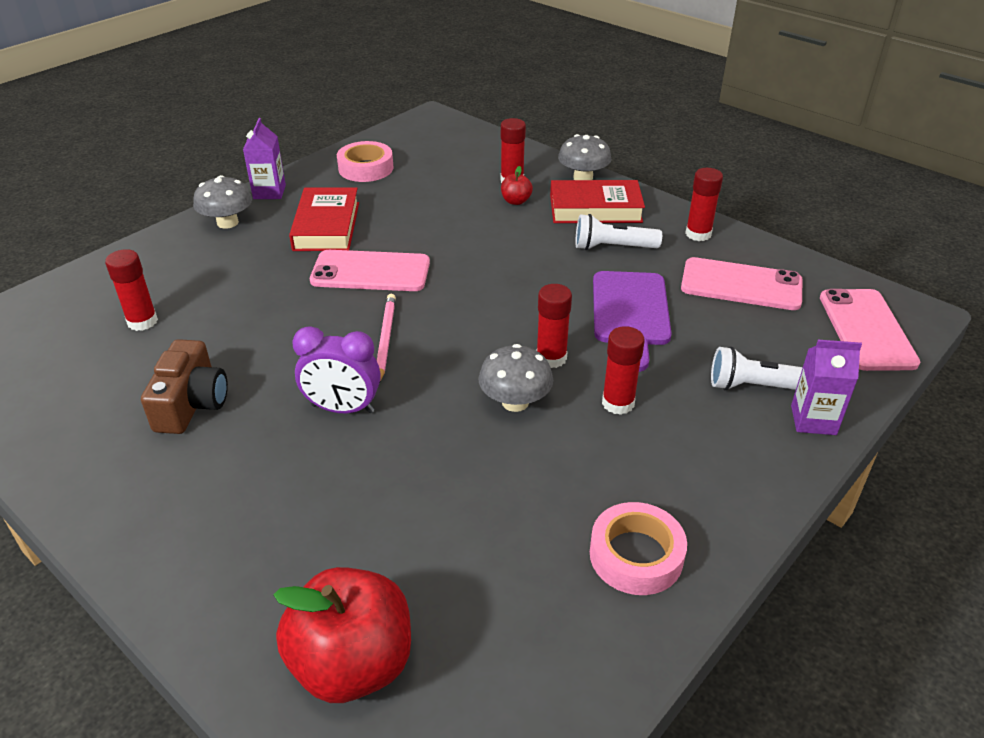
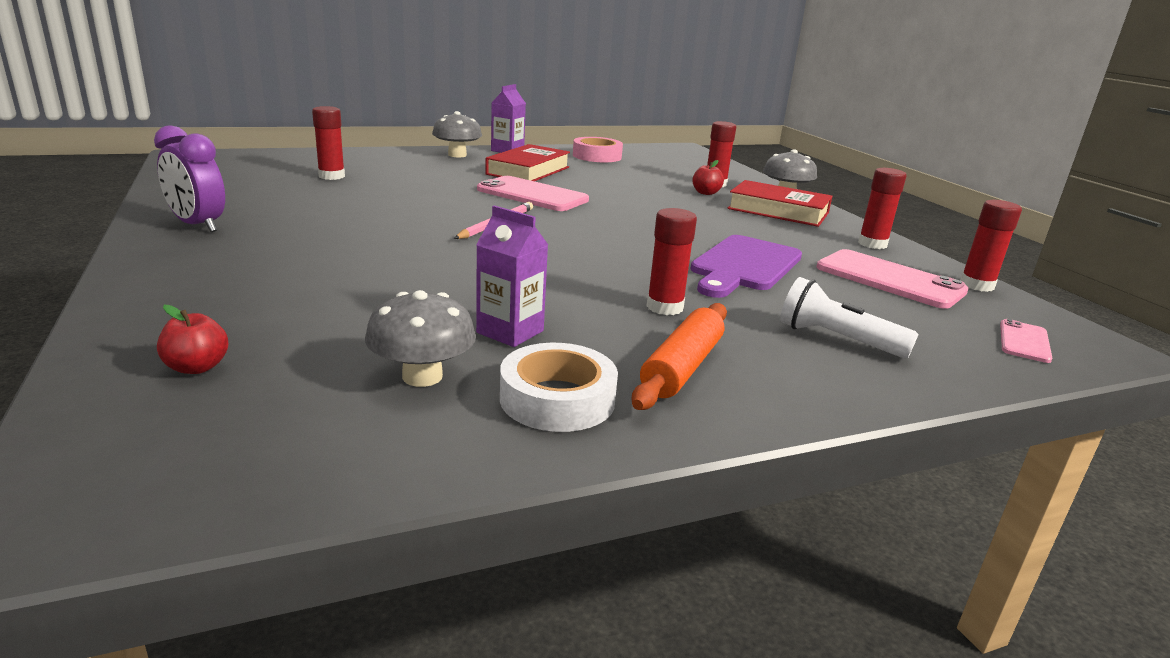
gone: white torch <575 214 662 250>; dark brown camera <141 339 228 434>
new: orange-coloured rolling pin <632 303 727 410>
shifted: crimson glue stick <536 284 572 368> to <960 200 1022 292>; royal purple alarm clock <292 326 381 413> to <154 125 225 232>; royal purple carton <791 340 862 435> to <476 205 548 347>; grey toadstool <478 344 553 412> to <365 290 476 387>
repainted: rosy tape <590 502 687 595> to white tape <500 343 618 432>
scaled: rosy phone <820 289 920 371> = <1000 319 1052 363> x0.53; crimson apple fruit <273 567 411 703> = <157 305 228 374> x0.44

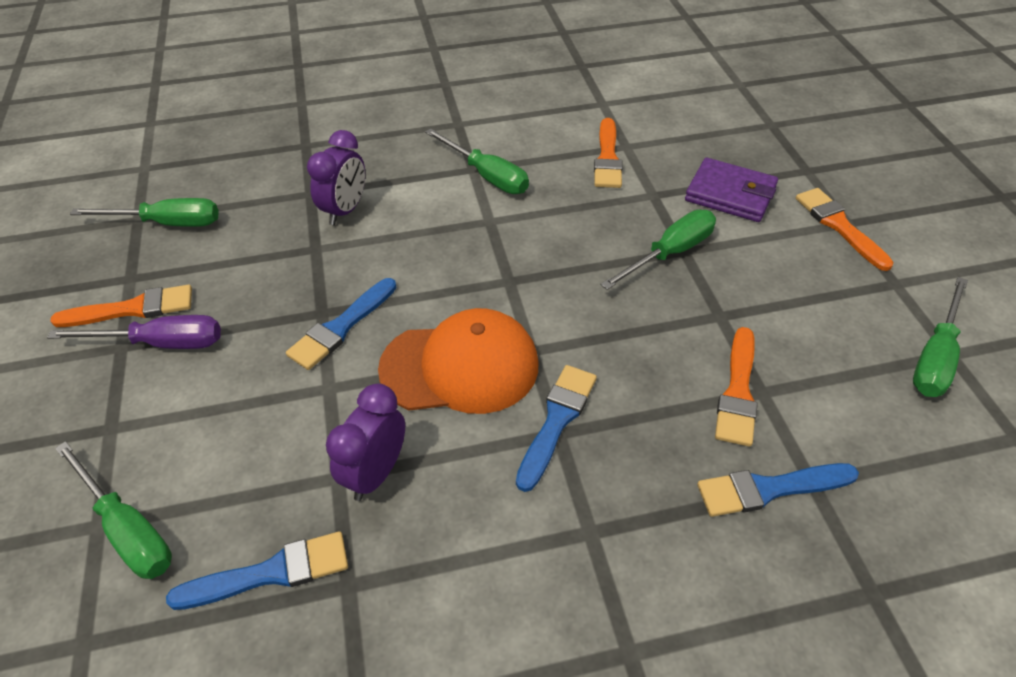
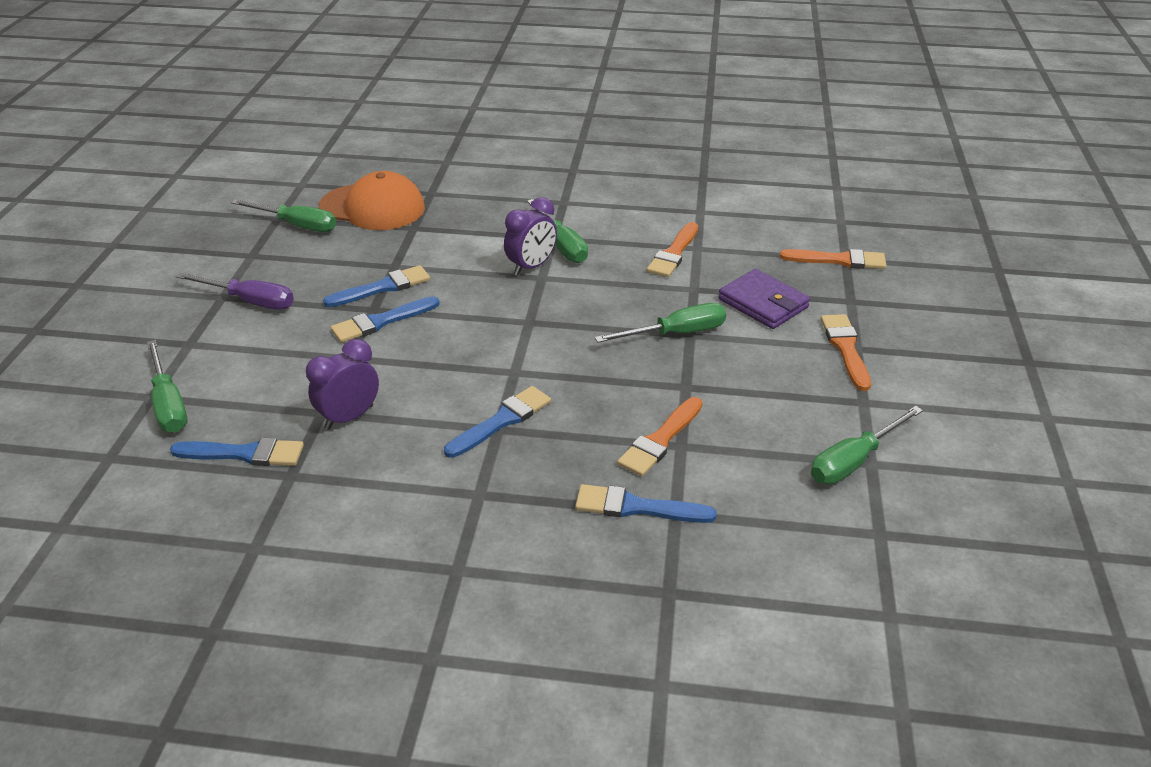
new: blue brush <323 265 430 307>
shifted: royal purple alarm clock <307 130 365 225> to <504 197 557 275>; orange-coloured brush <50 285 192 327> to <780 249 887 269>; orange-coloured baseball cap <378 308 538 414> to <319 171 425 230>

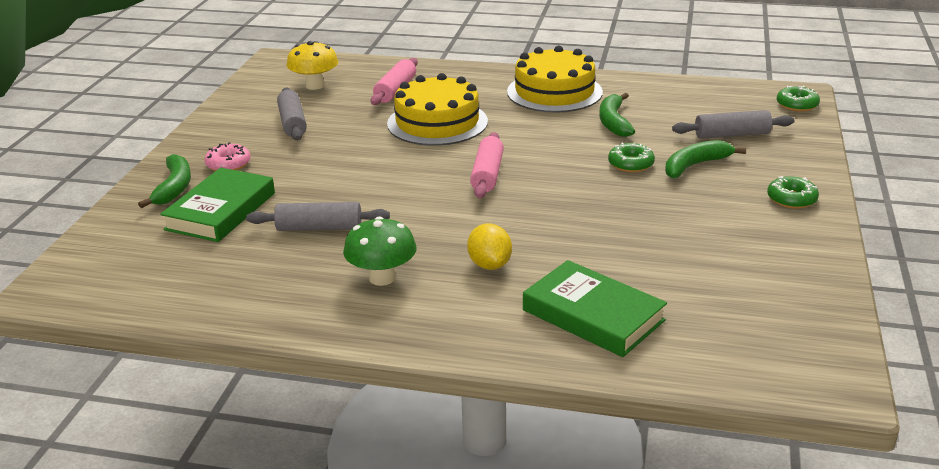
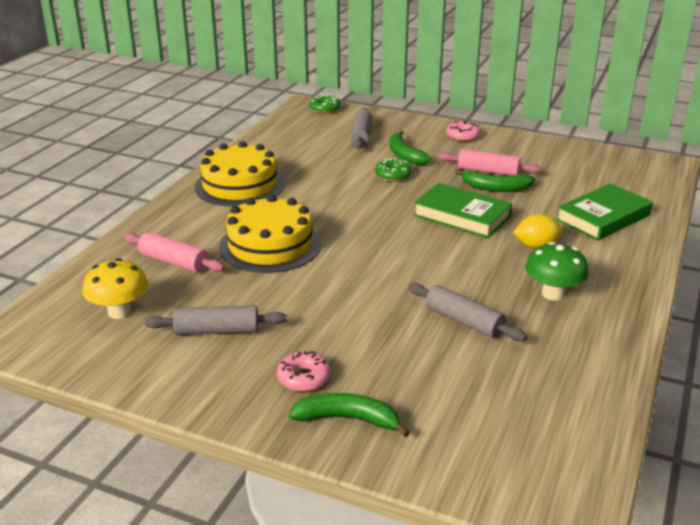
shifted: green banana <599 93 635 137> to <455 169 535 192>; rosy rolling pin <470 132 504 198> to <439 149 541 176>; green hardback <160 167 275 242> to <413 183 512 238>
repainted: green donut <767 176 819 209> to rosy donut <446 121 480 141>
rotated: grey rolling pin <246 202 390 231> = <409 283 527 341> 60 degrees counterclockwise

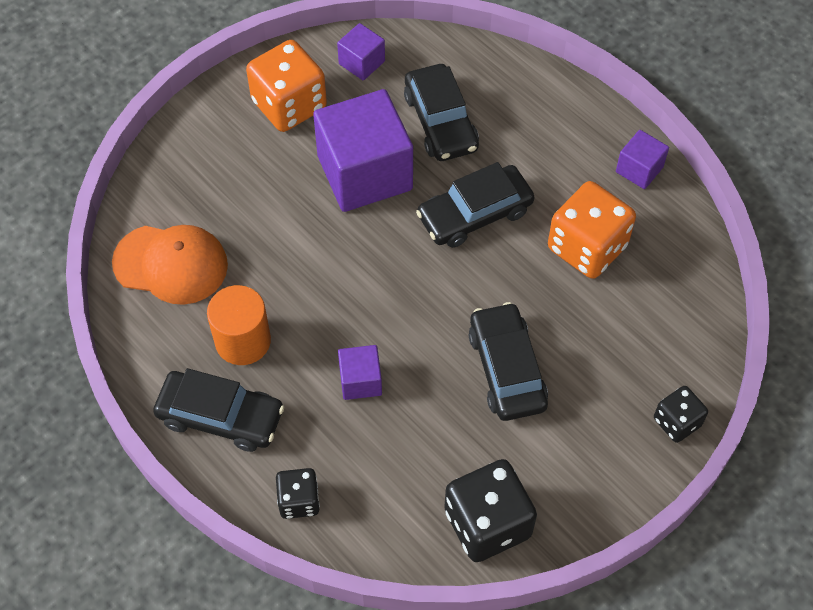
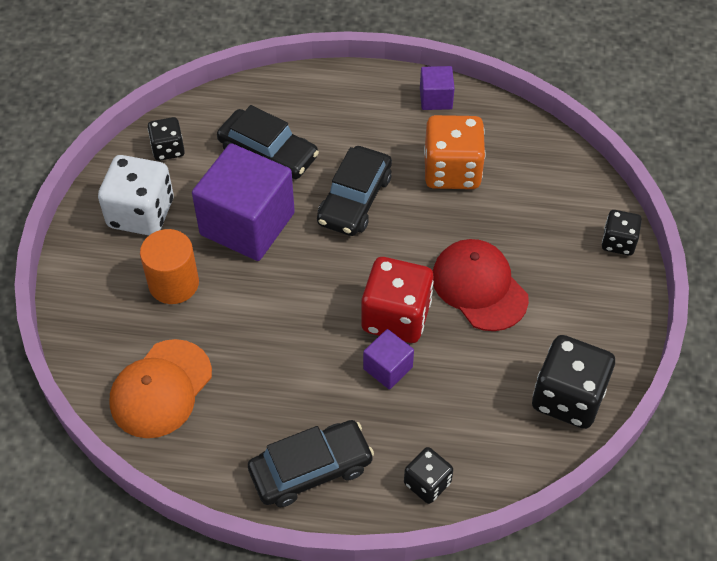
new: crimson die <361 257 434 343>
shifted: orange-coloured cylinder shape <207 285 271 365> to <140 229 199 304>
swapped: royal purple block <337 23 385 81> to ebony die <148 117 185 161>; ebony automobile <469 302 548 421> to crimson baseball cap <433 239 529 331>
repainted: orange-coloured die <246 40 327 132> to white die <98 155 174 235>
rotated: orange-coloured baseball cap <112 225 228 305> = <109 339 212 438> 150 degrees clockwise

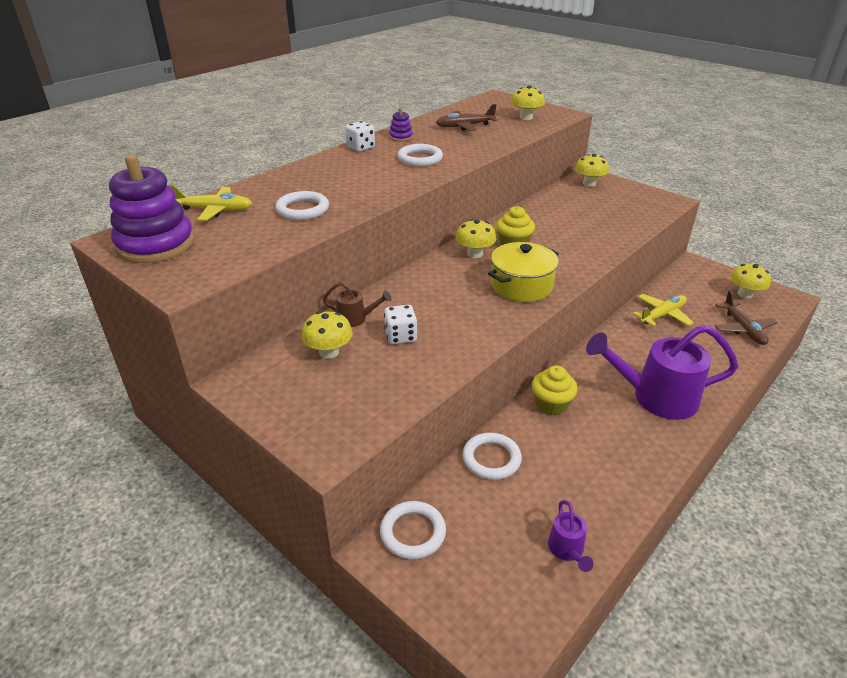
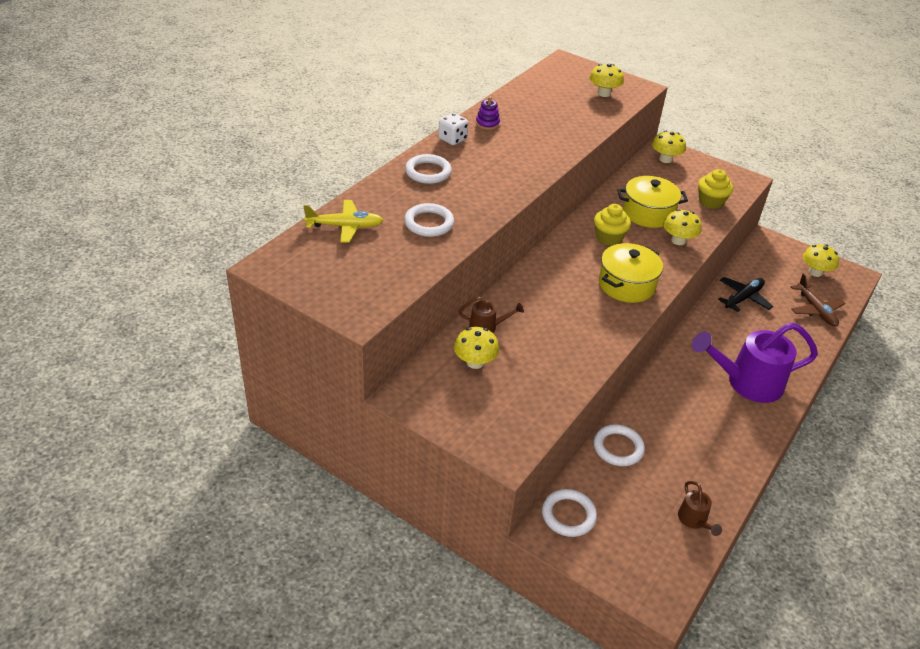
gone: dark brown aeroplane <436 104 497 131>; royal purple stacking toy <109 155 195 263>; white die <384 305 417 344>
new: bright yellow cooking pot <617 176 688 228>
shifted: white hoop <398 144 443 167> to <405 154 452 184>; bright yellow toadstool <456 219 496 258> to <663 209 702 245>; bright yellow fairy cake <532 365 578 415> to <698 169 733 209>
repainted: bright yellow aeroplane <633 294 694 326> to ebony aeroplane <718 277 773 312>; royal purple watering pot <548 500 594 572> to dark brown watering pot <678 481 722 536>

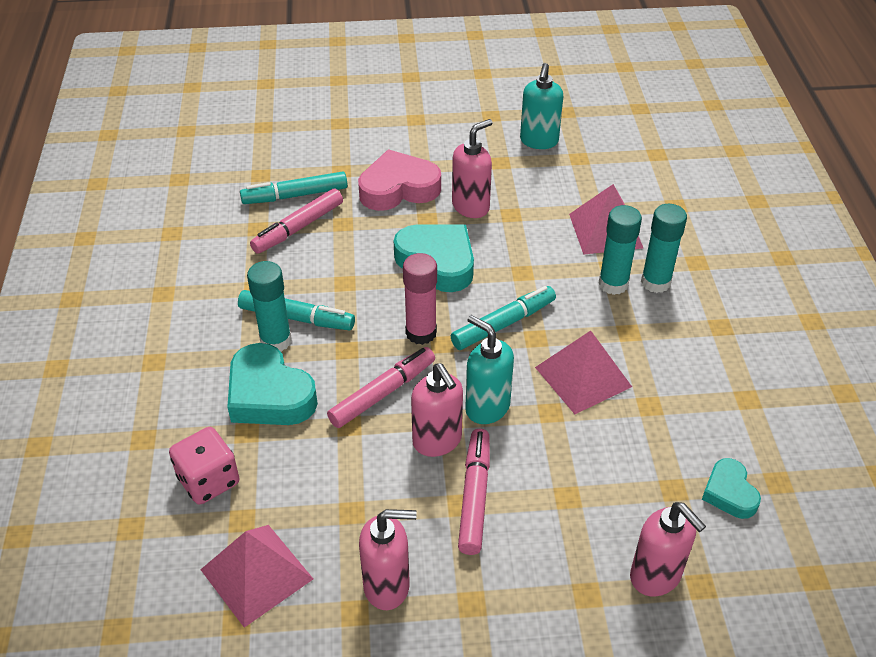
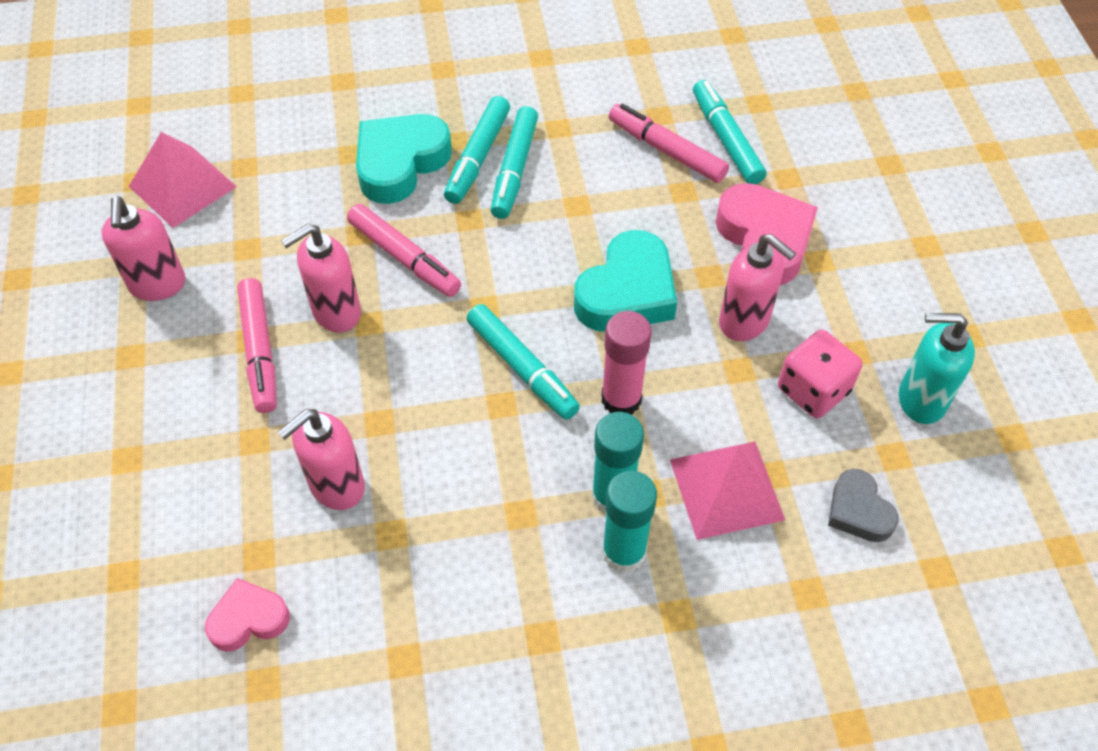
gone: turquoise soap pump <465 315 514 424>; rosy pyramid <535 330 632 414>
new: grey love heart <828 469 899 542>
shifted: rosy glue stick <403 253 437 345> to <602 311 652 414>; rosy die <169 427 240 504> to <778 330 862 418>; rosy soap pump <630 502 706 597> to <278 409 365 510>
swapped: turquoise glue stick <247 261 292 352> to turquoise marker pen <444 96 510 204>
repainted: turquoise love heart <702 458 761 519> to rosy love heart <205 578 290 652>
rotated: rosy marker pen <458 429 490 555> = <237 278 277 413> 75 degrees clockwise

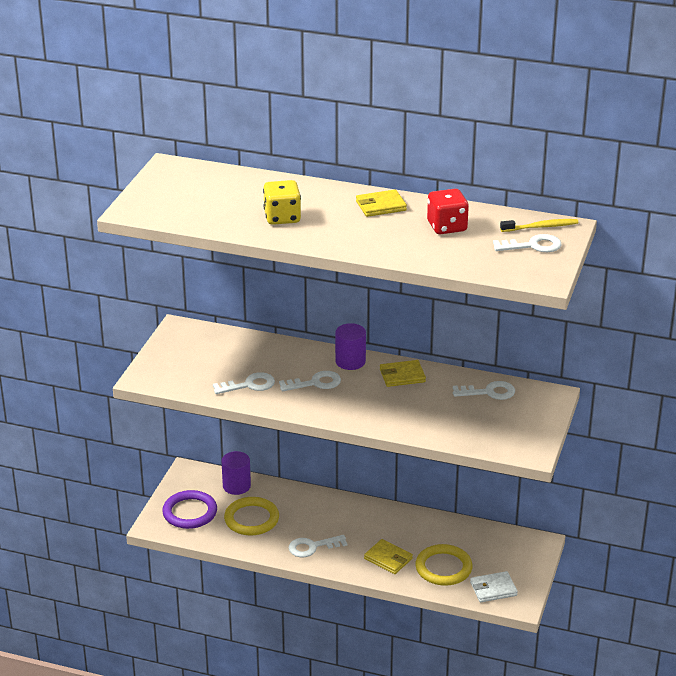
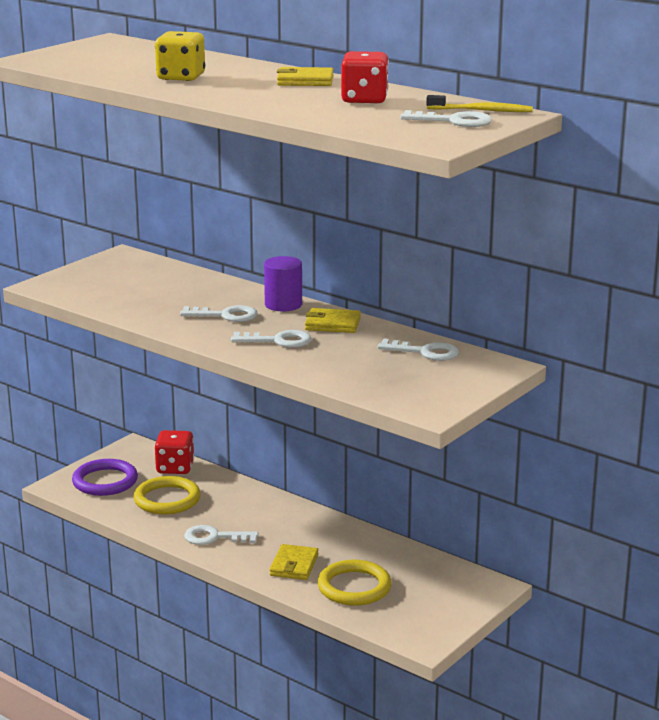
gone: white wallet <470 571 518 602>
shifted: white door key <213 372 275 394> to <231 330 312 348>
swapped: royal purple cylinder shape <222 451 251 495> to crimson die <154 430 194 474>
rotated: bright yellow wallet <364 539 413 574> = <269 544 318 580> 45 degrees clockwise

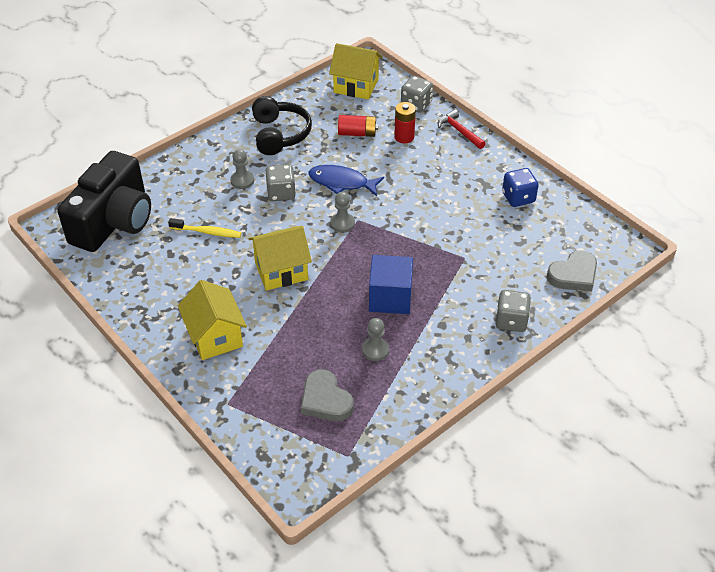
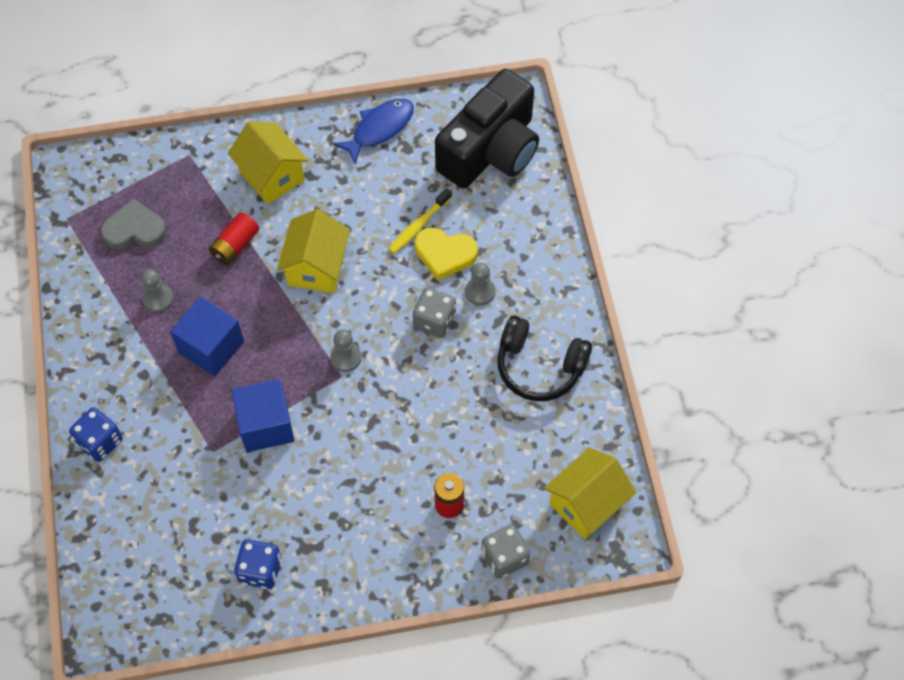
gone: crimson carpenter's hammer <438 109 486 149>; grey love heart <547 250 597 292>
new: bright yellow love heart <415 228 478 281>; blue block <231 379 294 452>
shifted: crimson power cell <338 115 378 137> to <209 213 259 265>; blue toy fish <309 165 384 196> to <333 99 414 165>
repainted: grey die <496 290 531 332> to blue die <69 407 123 462>
rotated: ebony camera <57 151 151 252> = <435 69 539 188> 105 degrees counterclockwise; bright yellow house <178 280 247 360> = <228 121 309 204> 45 degrees clockwise

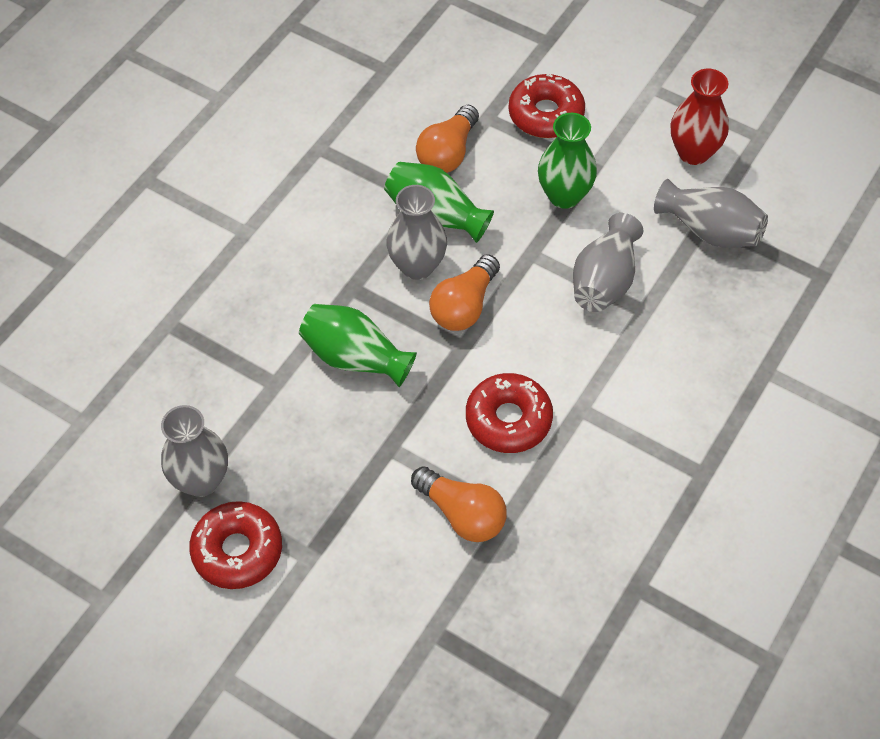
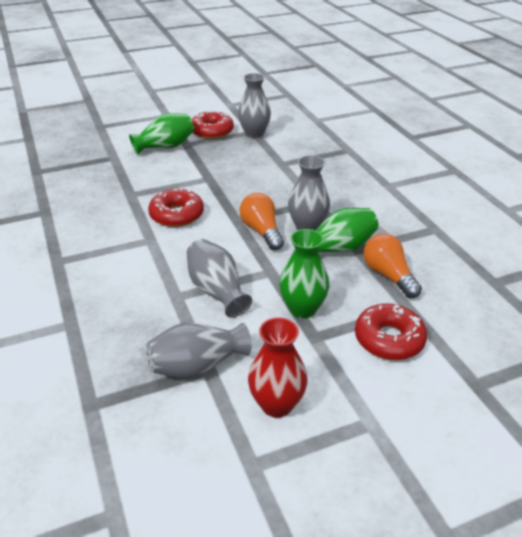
gone: orange-coloured bulb <411 466 507 542>
shifted: green flower vase <299 304 417 387> to <129 113 194 155>

